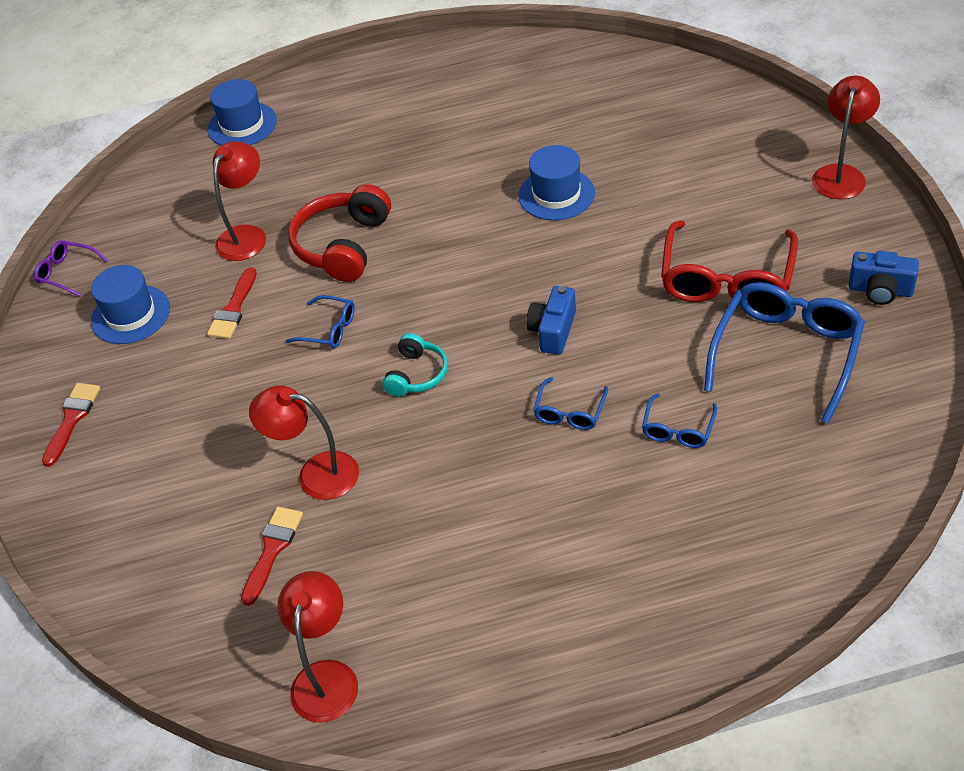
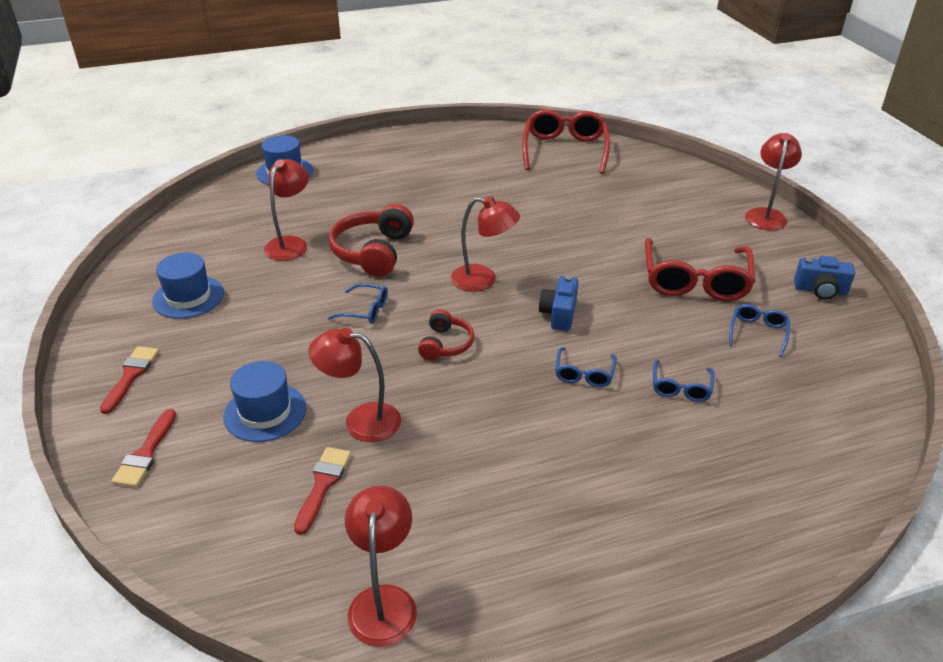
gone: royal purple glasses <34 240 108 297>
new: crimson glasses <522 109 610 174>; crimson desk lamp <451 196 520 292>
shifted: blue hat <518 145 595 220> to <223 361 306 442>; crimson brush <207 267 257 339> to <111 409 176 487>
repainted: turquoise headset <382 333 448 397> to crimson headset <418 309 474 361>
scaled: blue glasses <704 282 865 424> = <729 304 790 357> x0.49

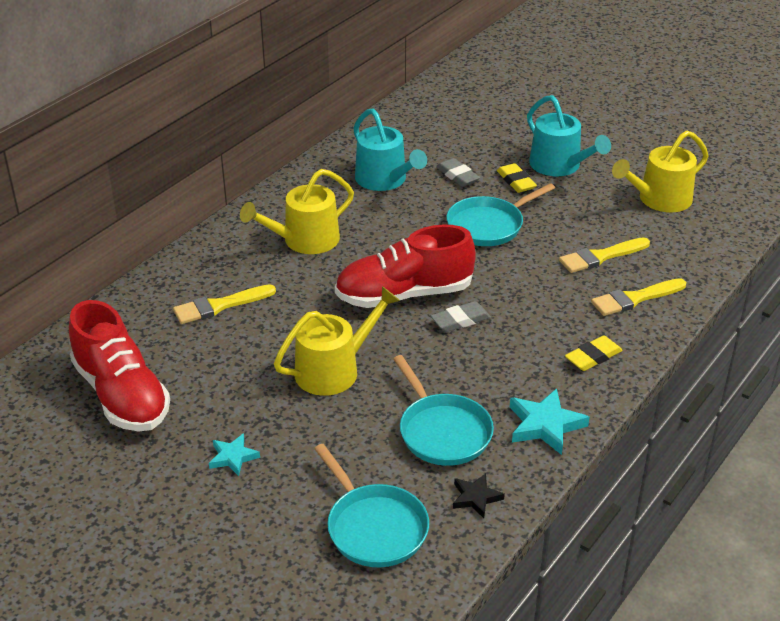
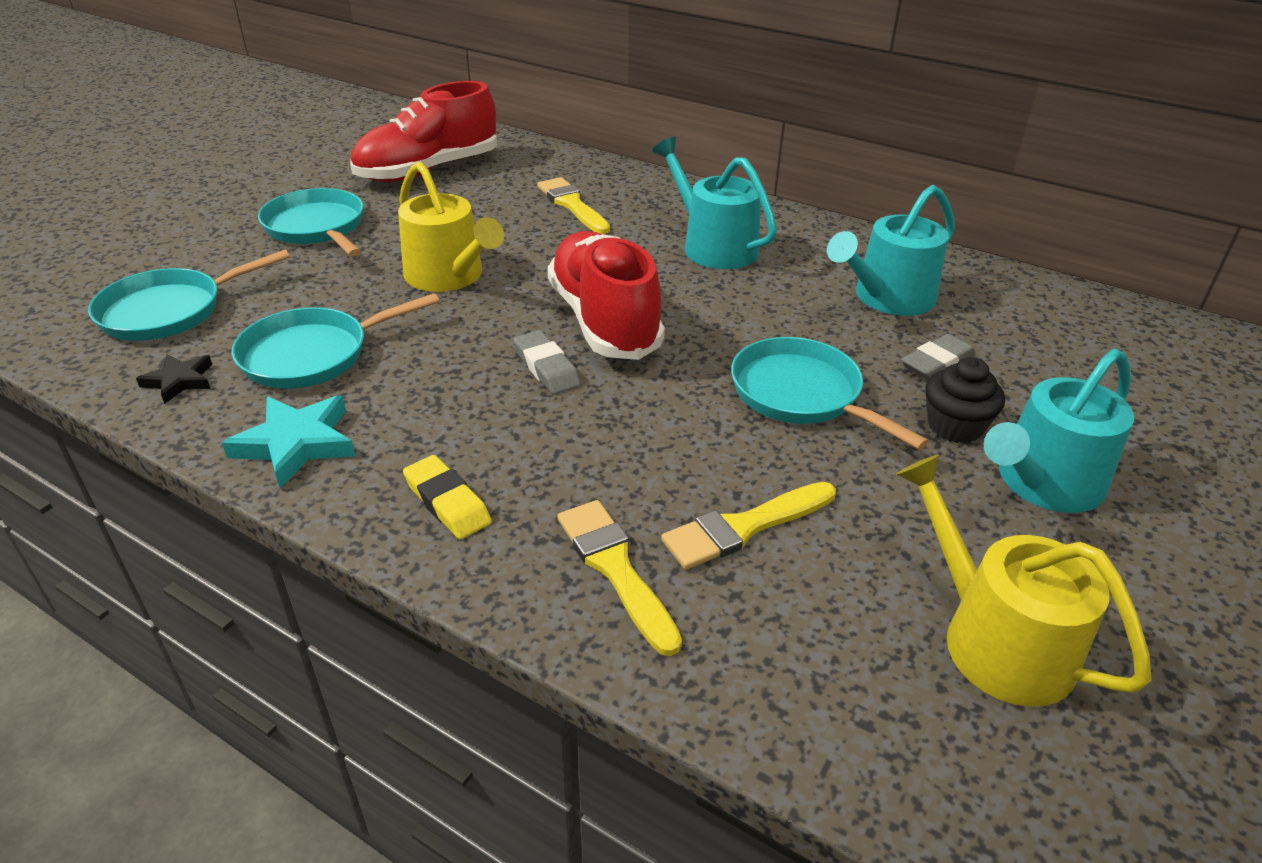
swapped: bright yellow gum eraser <497 163 537 193> to ebony fairy cake <925 357 1005 443>; turquoise five-pointed star <209 433 260 476> to turquoise pan <258 188 364 257>
repainted: bright yellow watering pot <240 169 354 254> to turquoise watering pot <652 137 777 269>
rotated: bright yellow brush <559 237 650 273> = <661 482 836 570> 90 degrees counterclockwise

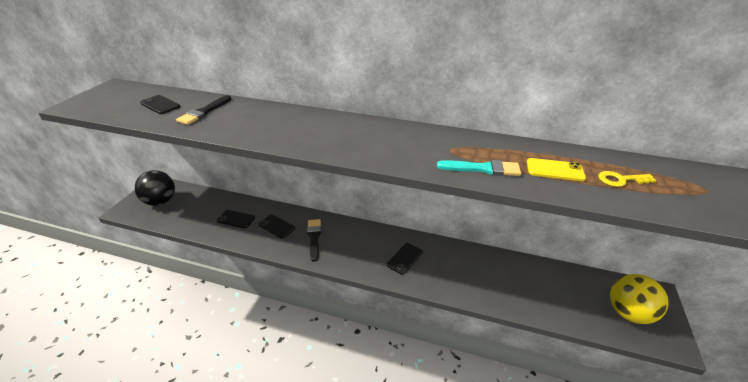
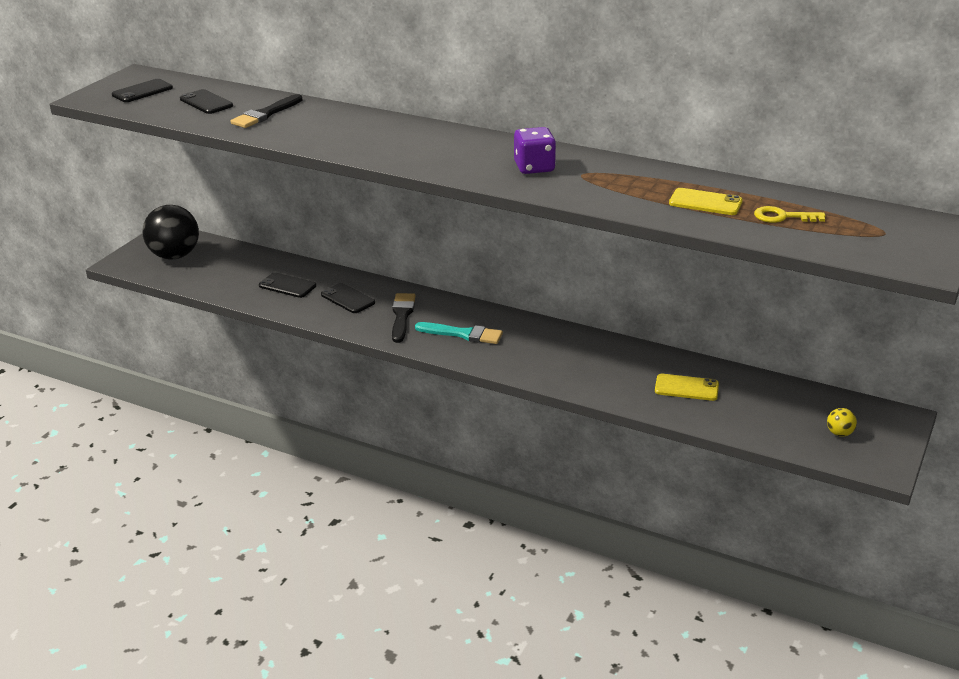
new: royal purple die <514 127 556 174>; bright yellow phone <655 374 719 401>
shifted: turquoise brush <437 160 521 176> to <415 322 503 344>; ebony phone <387 243 423 275> to <112 79 173 102>
scaled: bright yellow sphere <610 274 669 324> = <827 408 857 437> x0.41

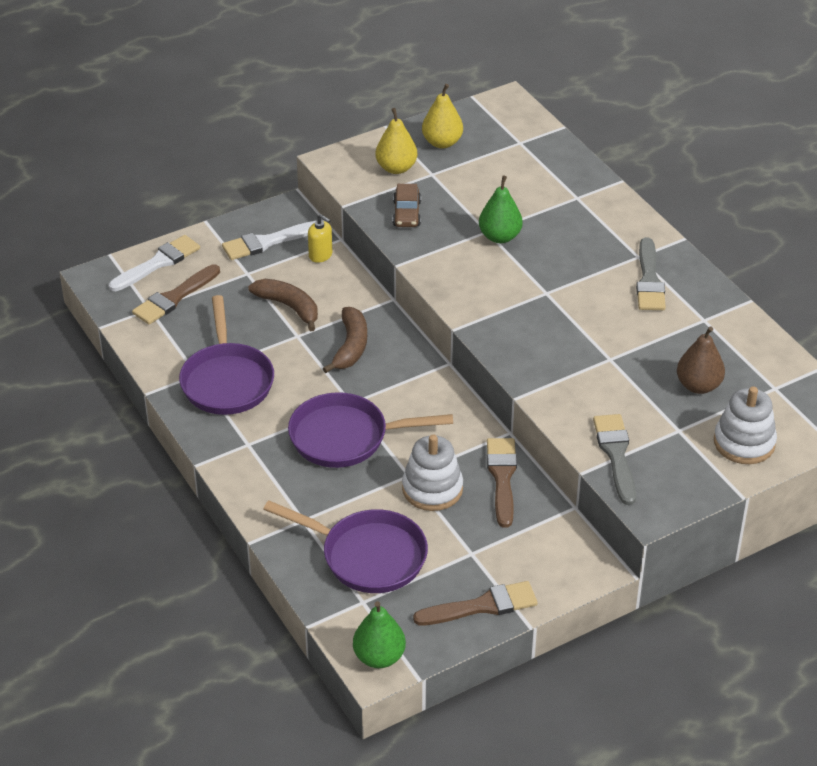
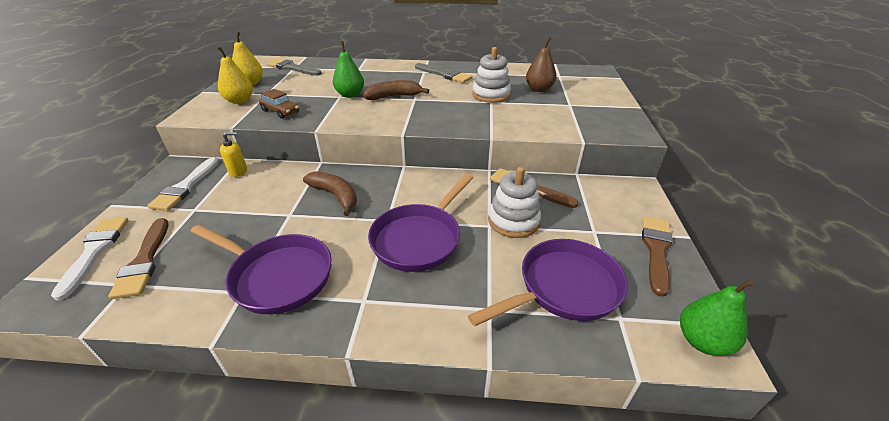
shifted: dark brown banana <248 279 318 331> to <363 80 429 100>; white stacking toy <714 386 777 464> to <472 47 511 103>; grey brush <593 414 636 505> to <267 58 322 76>

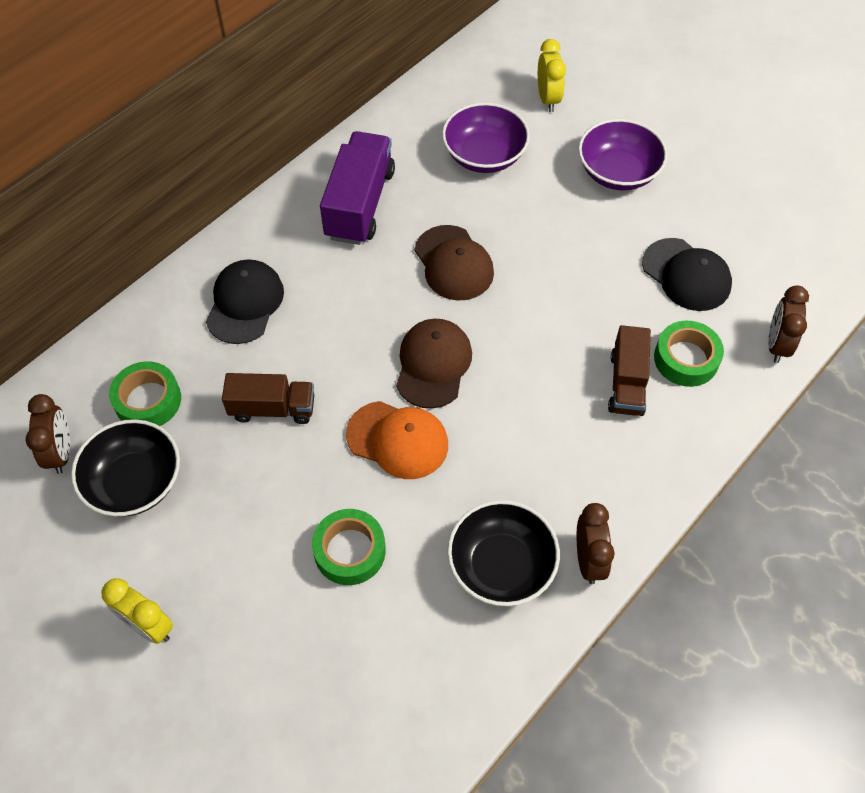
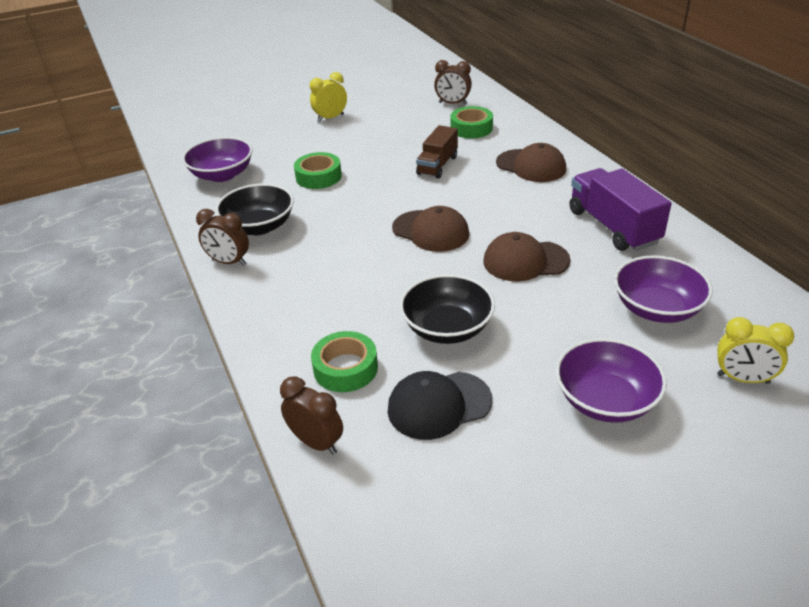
gone: dark brown lorry <608 325 651 416>; orange-coloured baseball cap <346 401 448 479>
new: royal purple serving bowl <182 137 253 182>
shifted: ebony serving bowl <71 419 180 516> to <400 274 495 344>
repainted: ebony baseball cap <206 259 284 344> to dark brown baseball cap <496 143 566 182>
rotated: royal purple lorry <320 131 395 245> = <570 168 672 251> 150 degrees counterclockwise

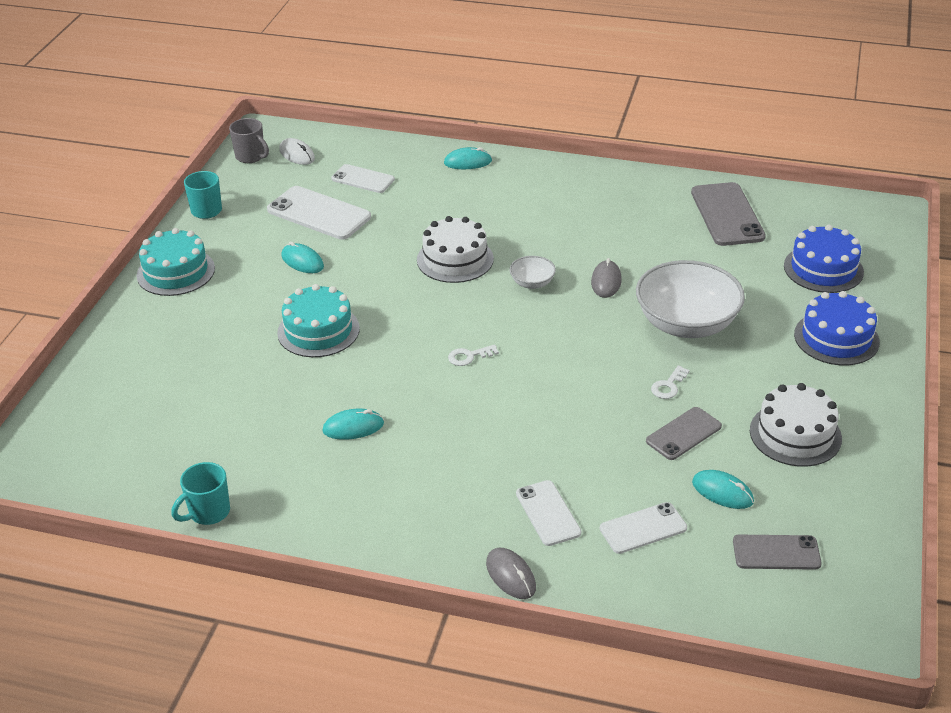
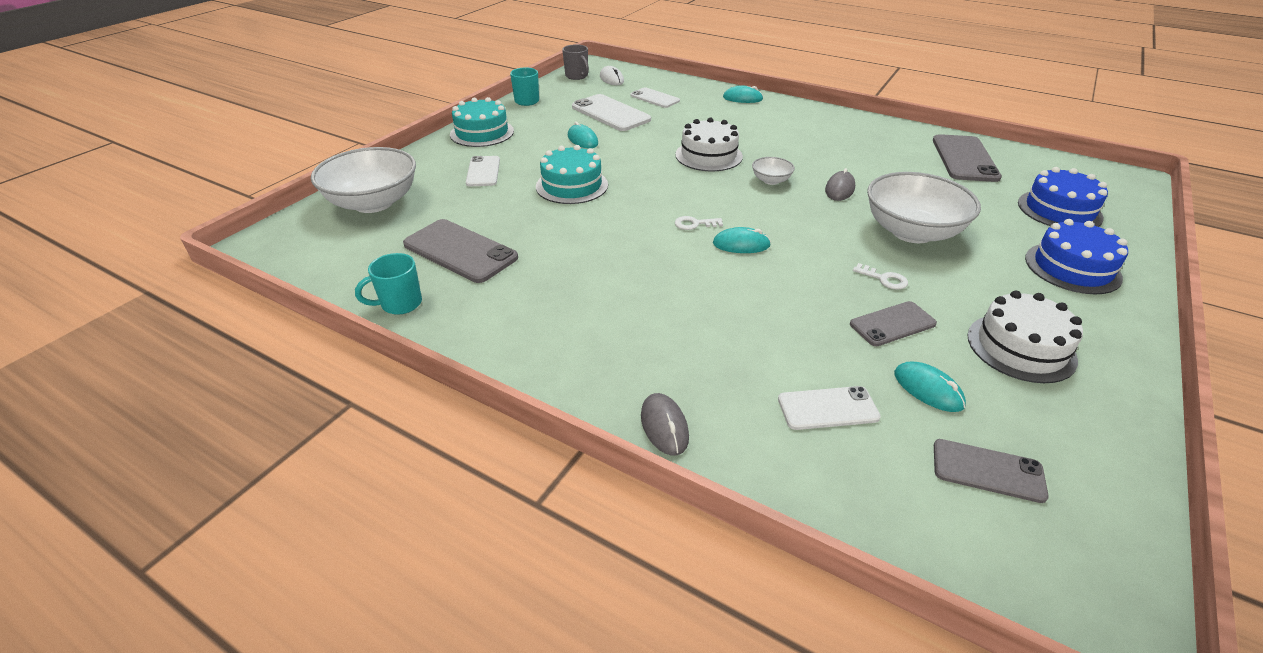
new: white serving bowl <311 147 416 213>; grey phone <403 219 518 283>
shifted: turquoise PC mouse <322 408 384 440> to <713 227 771 253>; white phone <516 480 581 546> to <466 156 500 187>
rotated: white door key <651 365 690 399> = <853 263 908 290> 105 degrees counterclockwise

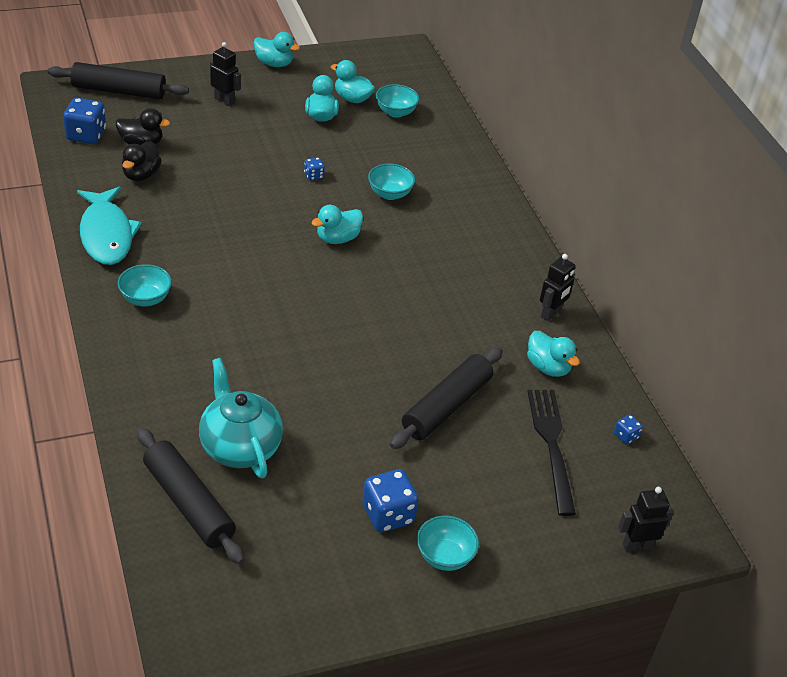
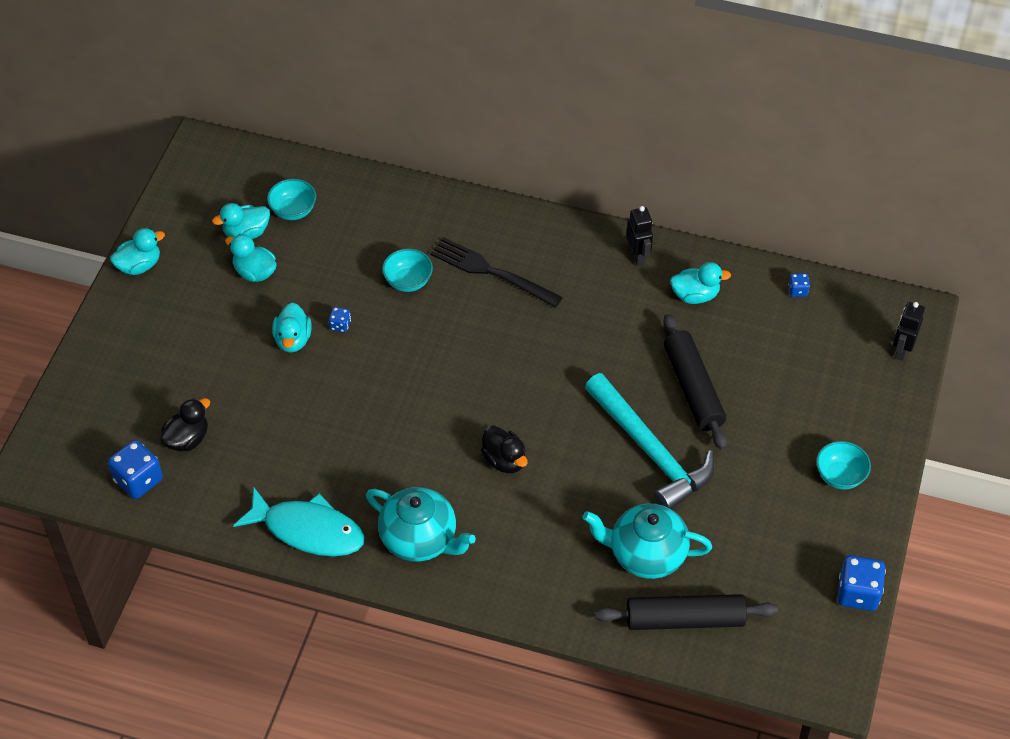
gone: ebony toy robot <210 42 241 106>; ebony rolling pin <48 62 189 99>
new: turquoise carpenter's hammer <585 373 714 509>
shifted: ebony toy duck <122 141 162 181> to <480 425 528 473>; turquoise toy duck <311 205 363 244> to <272 302 311 353>; ebony table fork <527 390 576 516> to <430 237 563 308>; blue die <362 469 419 533> to <837 555 886 611>
swapped: turquoise serving bowl <118 264 172 306> to turquoise tea pot <366 487 476 562>

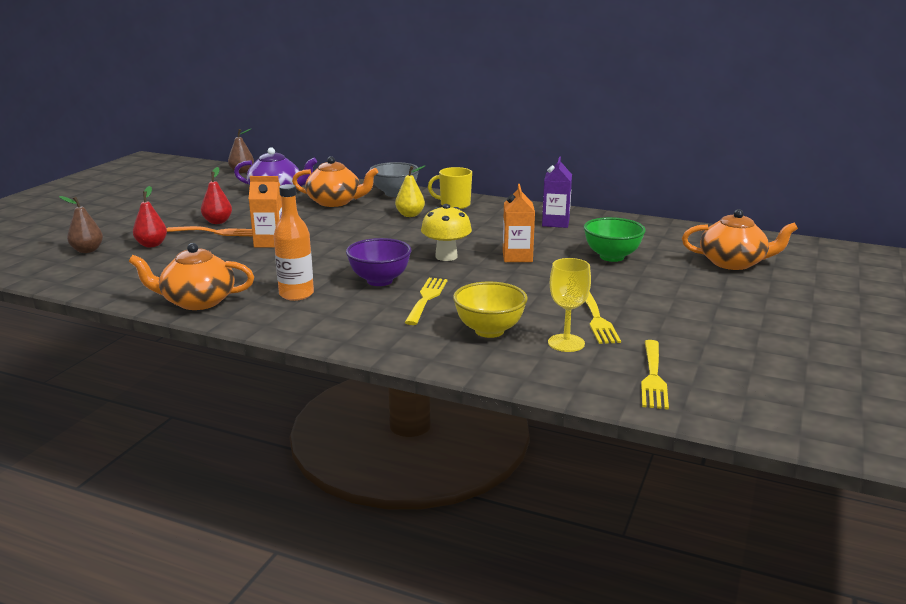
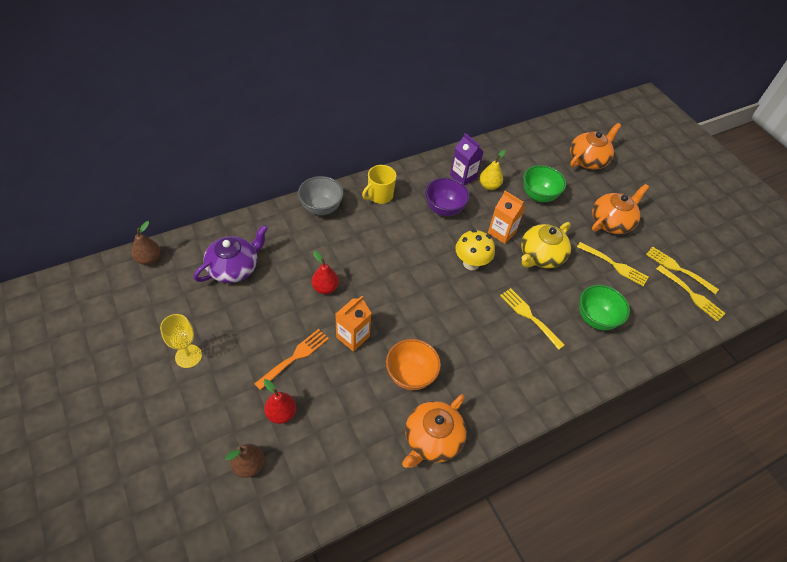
gone: orange-coloured flask <274 184 314 301>
new: bright yellow tea pot <521 222 571 268>; bright yellow table fork <646 246 719 294>; orange-coloured serving bowl <386 339 441 390>
shifted: orange-coloured tea pot <292 156 378 207> to <592 184 649 234>; bright yellow pear fruit <395 166 425 217> to <480 150 506 190>; crimson pear fruit <201 167 232 224> to <311 251 339 294>; royal purple serving bowl <346 238 412 286> to <425 178 470 216>; bright yellow wine glass <548 258 591 352> to <160 314 202 368>
repainted: bright yellow serving bowl <453 281 528 338> to green serving bowl <579 285 630 330>

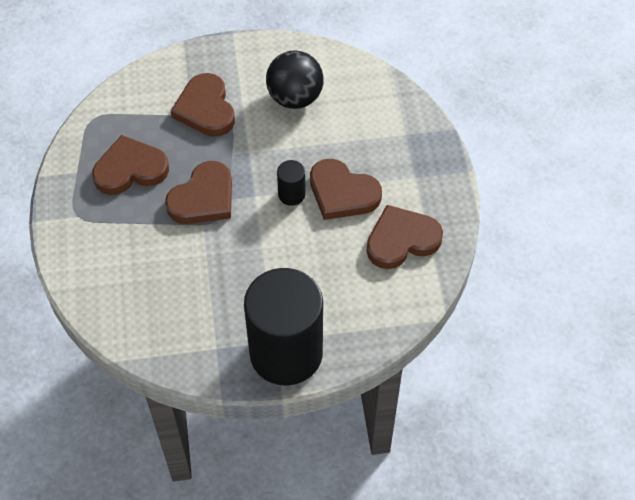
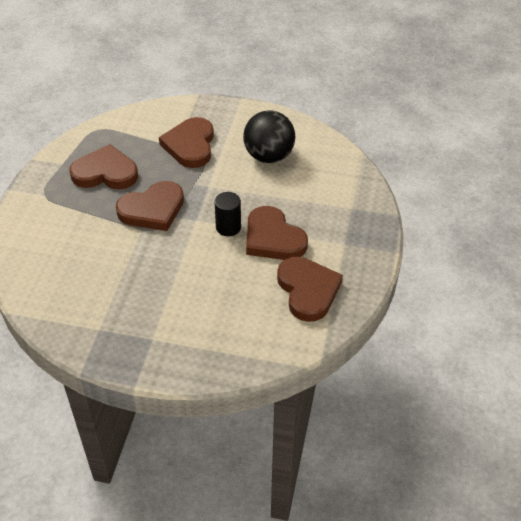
gone: ebony cylinder shape <244 268 323 386>
rotated: dark brown love heart <367 205 443 269> = <277 257 343 322> 75 degrees clockwise

